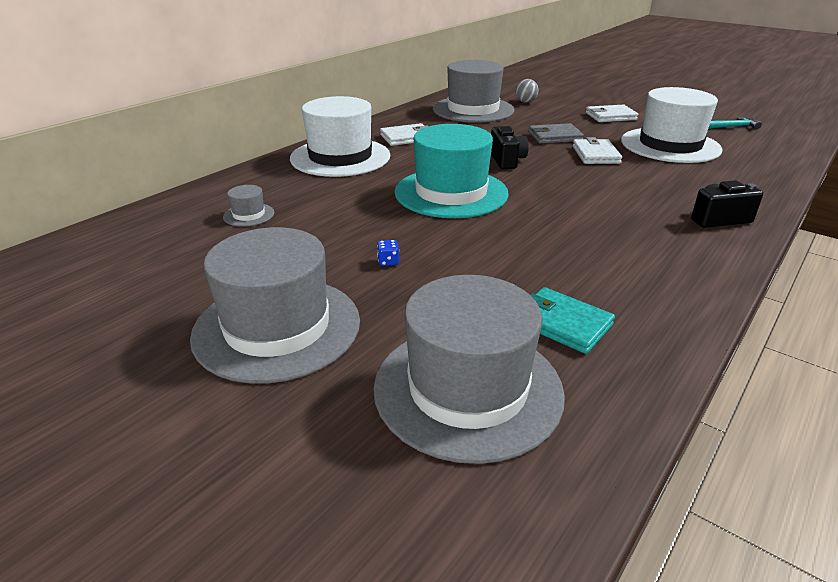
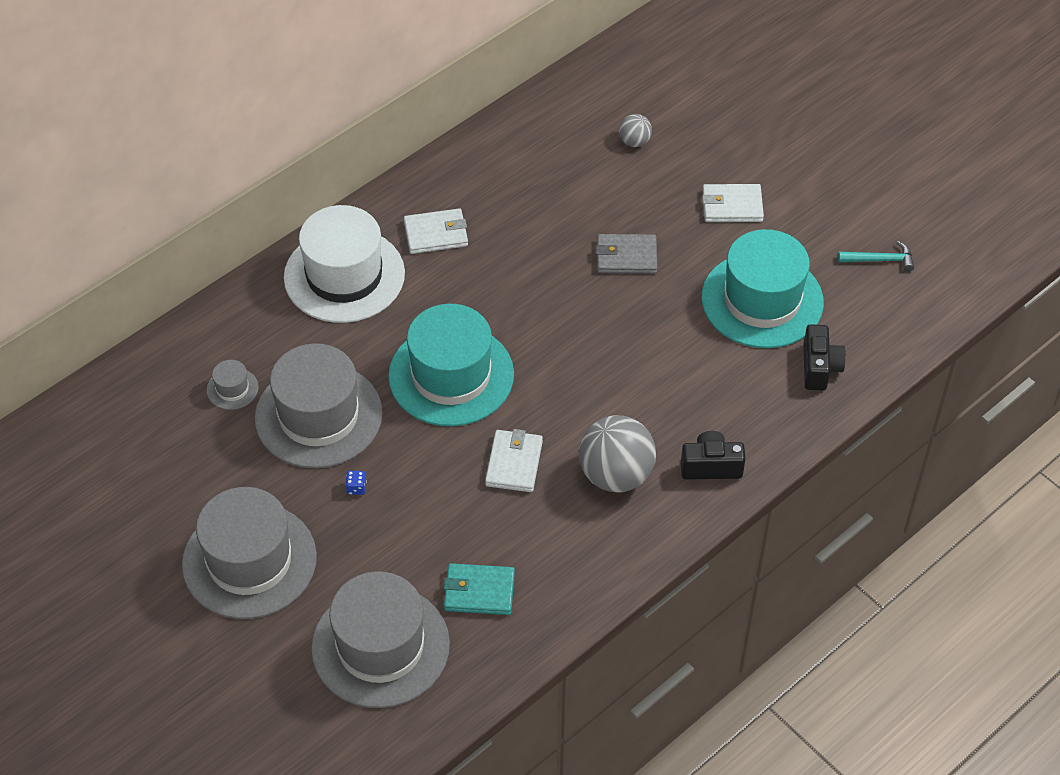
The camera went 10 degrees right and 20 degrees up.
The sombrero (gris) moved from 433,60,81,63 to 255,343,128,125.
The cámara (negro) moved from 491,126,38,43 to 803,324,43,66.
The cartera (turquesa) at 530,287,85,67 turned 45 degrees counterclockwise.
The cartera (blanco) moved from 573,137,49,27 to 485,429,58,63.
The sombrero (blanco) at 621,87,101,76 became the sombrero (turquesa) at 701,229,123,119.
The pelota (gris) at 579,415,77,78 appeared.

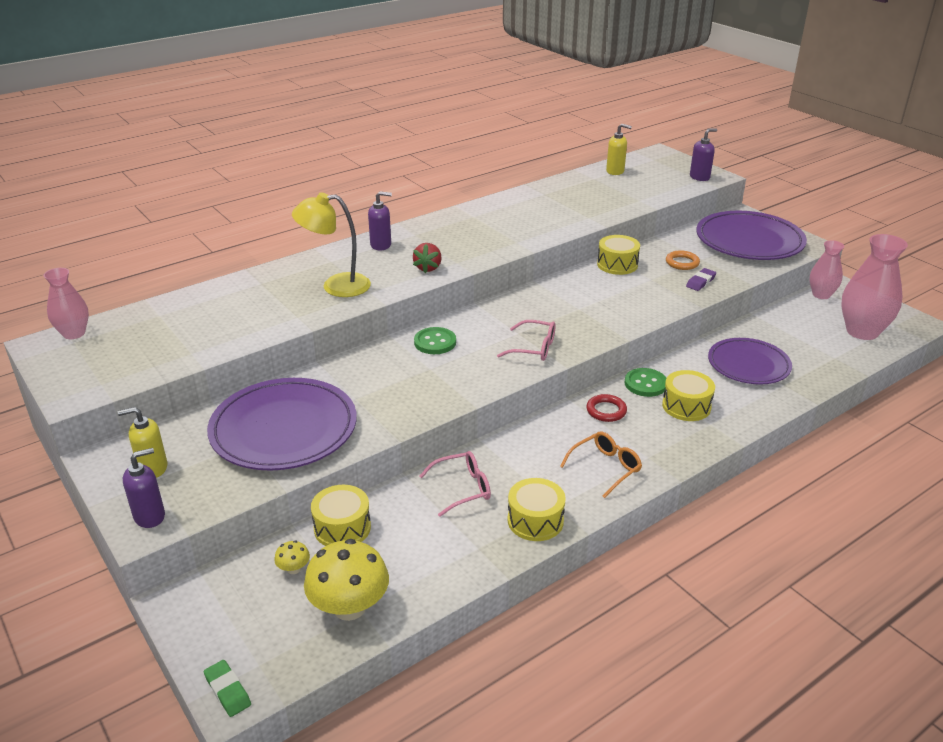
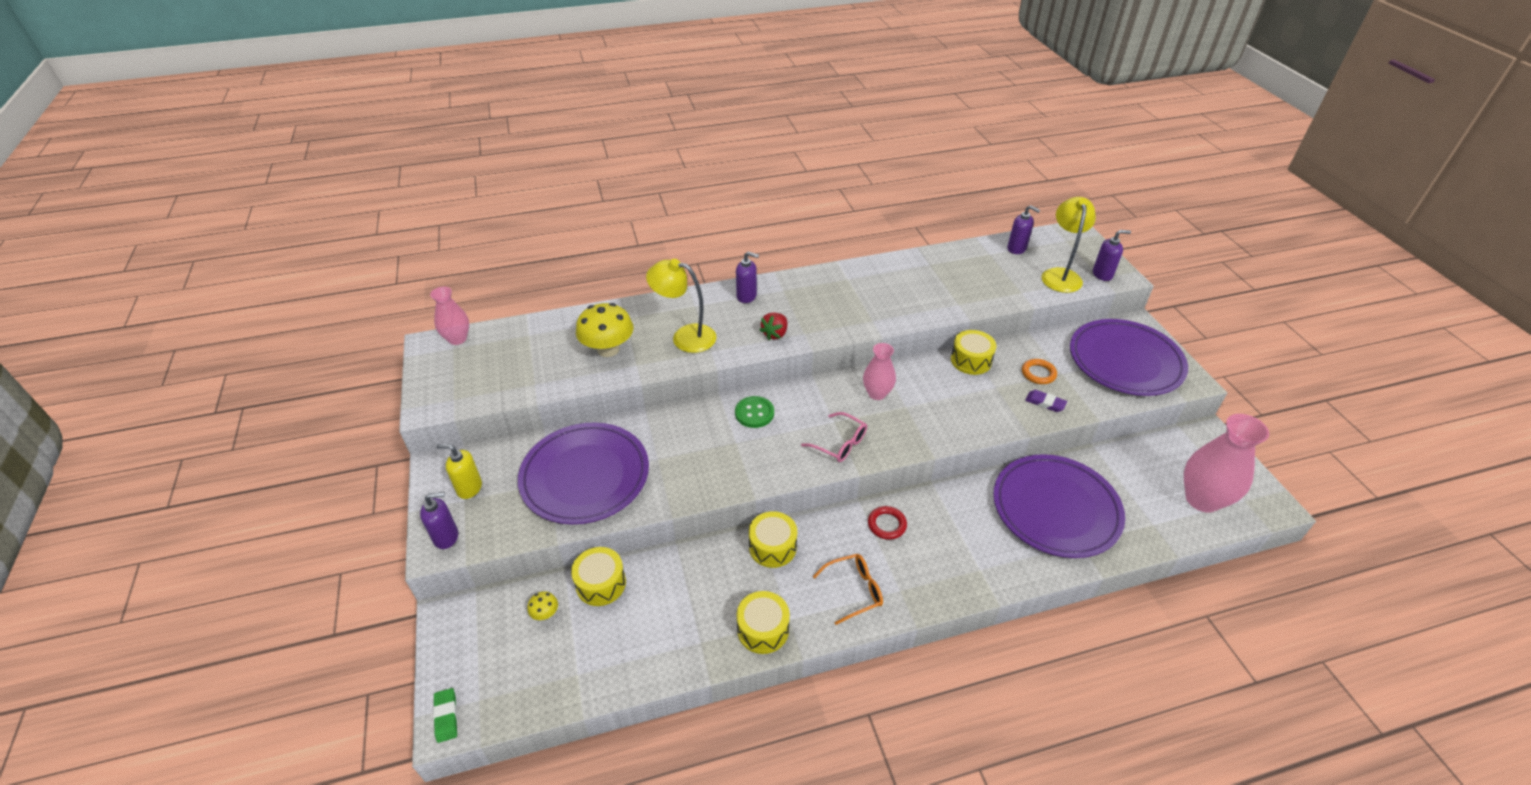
The camera went 20 degrees right and 10 degrees up.
The seta (amarillo) moved from 304,539,85,82 to 576,303,57,54.
The gafas (rosa) at 420,451,71,66 disappeared.
The dispensador de jabón (amarillo) at 606,124,26,51 became the dispensador de jabón (morado) at 1007,205,33,49.
The botón (verde) at 625,368,41,29 disappeared.
The tambor (amarillo) moved from 662,370,53,51 to 749,511,48,57.
The goma de borrar (morado) at 686,268,30,23 turned 60 degrees clockwise.
The plato (morado) at 708,338,84,47 changed to 1.53 times the size.
The florero (rosa) moved from 810,240,35,59 to 863,343,33,57.
The lámpara (amarillo) at 1042,197,54,96 appeared.

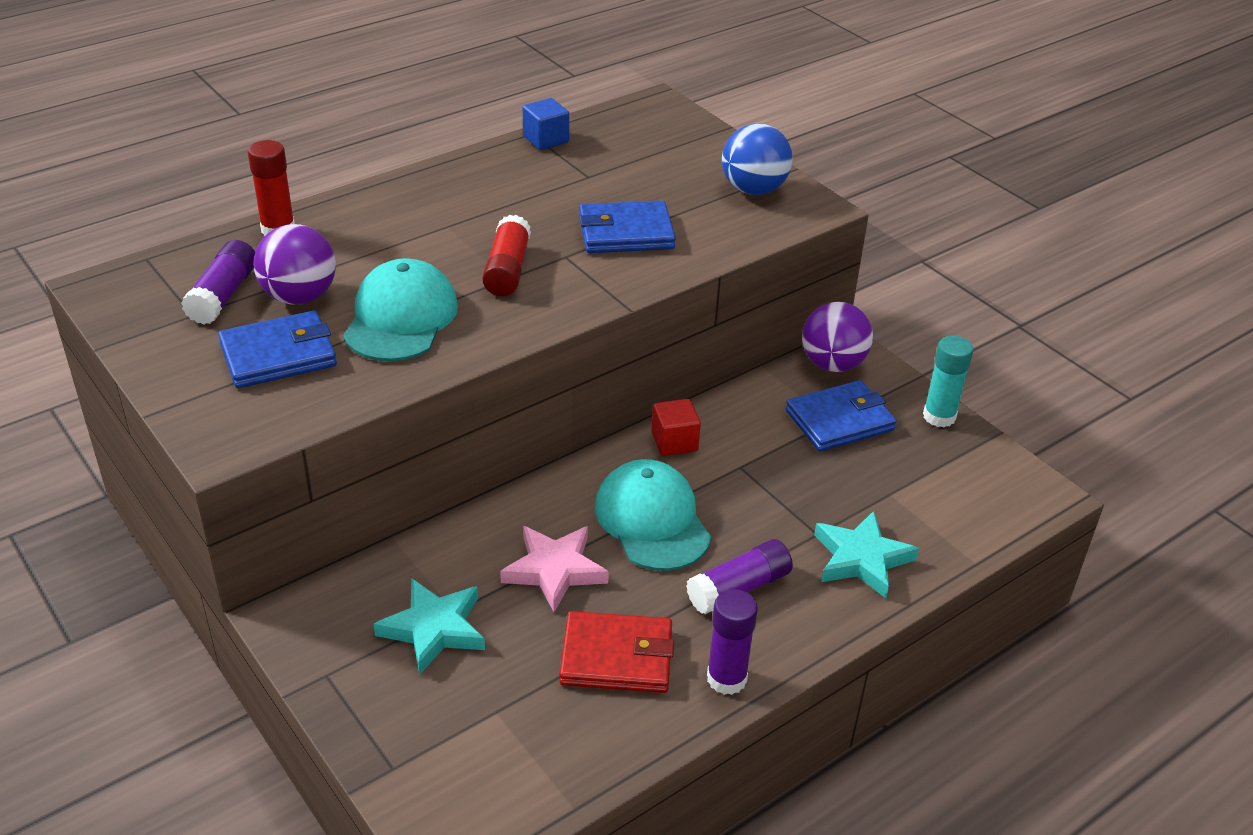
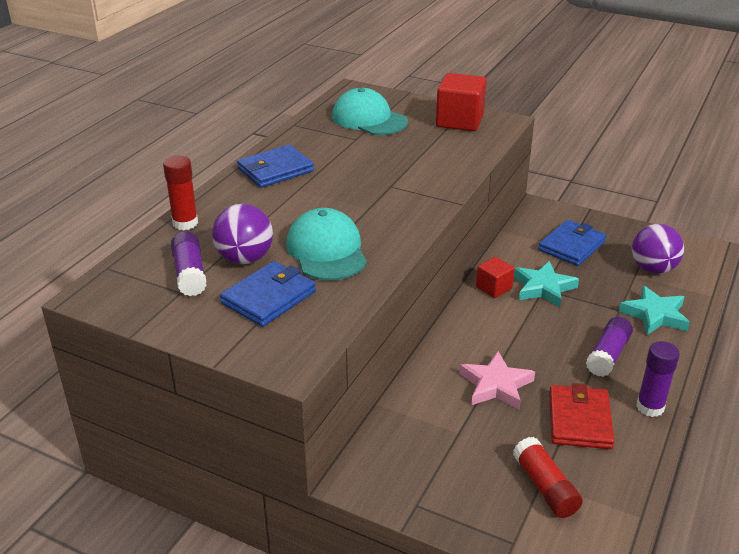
The camera went 25 degrees left and 5 degrees down.
The estrella (turquesa) moved from 374,578,111,96 to 514,261,65,46.
The barra de pegamento (rojo) moved from 482,215,49,81 to 513,437,70,81.
The cubo (azul) at 523,98,46,52 disappeared.
The cartera (rojo) at 559,611,115,82 turned 60 degrees counterclockwise.
The cartera (azul) moved from 579,201,97,52 to 237,145,77,43.
The gorra (turquesa) moved from 595,459,116,112 to 332,88,76,47.
The pelota (azul) at 722,123,71,72 was replaced by the cubo (rojo) at 436,73,51,58.
The pelota (morado) moved from 802,302,71,70 to 632,224,52,50.
The barra de pegamento (turquesa) at 923,336,51,92 disappeared.

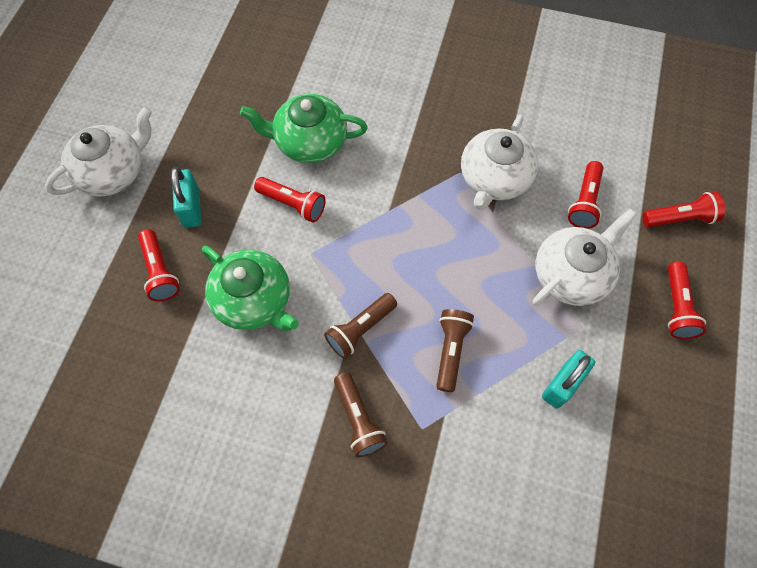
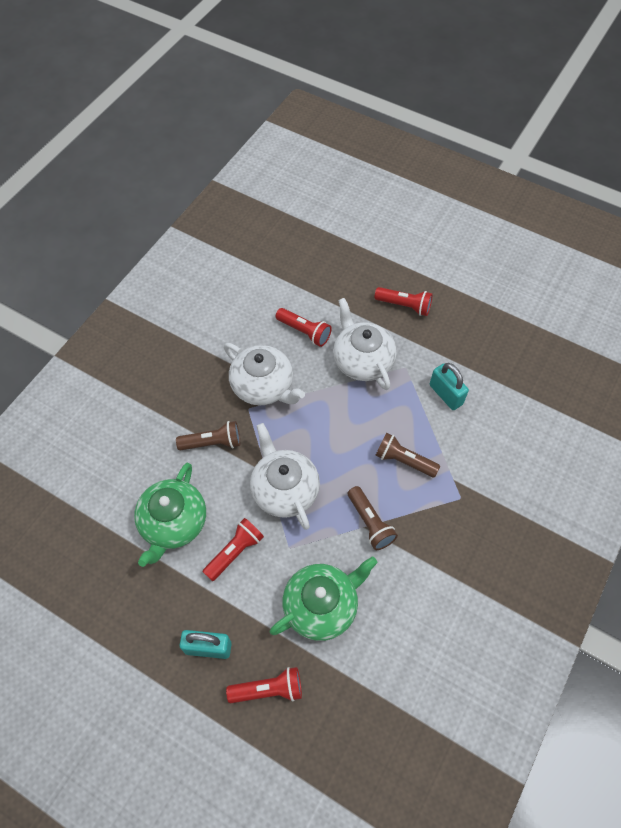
The camera went 75 degrees left and 5 degrees down.
The tetera (blanco) moved from 45,107,107,90 to 250,423,70,107.
The lámpara de mano (marrón) moved from 334,372,54,86 to 176,421,64,30.
The lámpara de mano (rojo) at 642,192,83,35 disappeared.

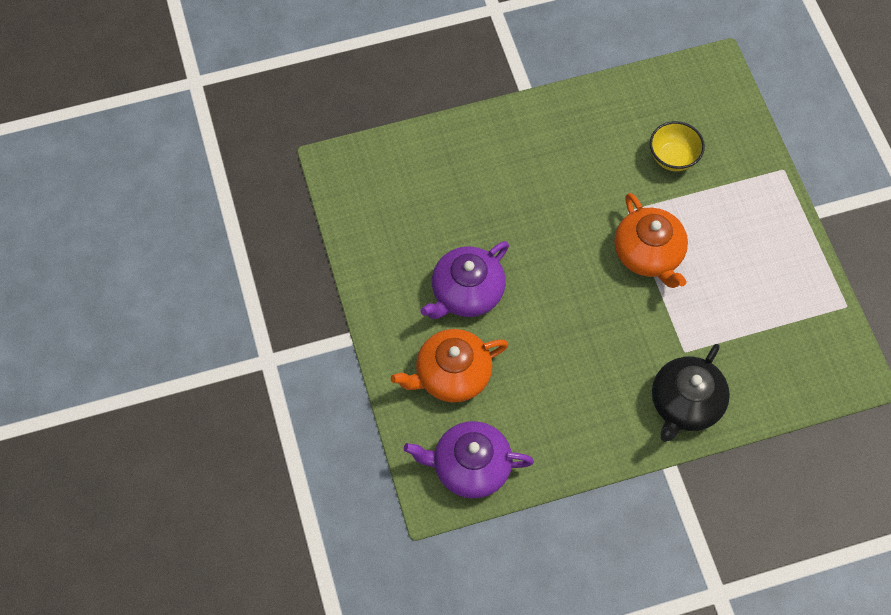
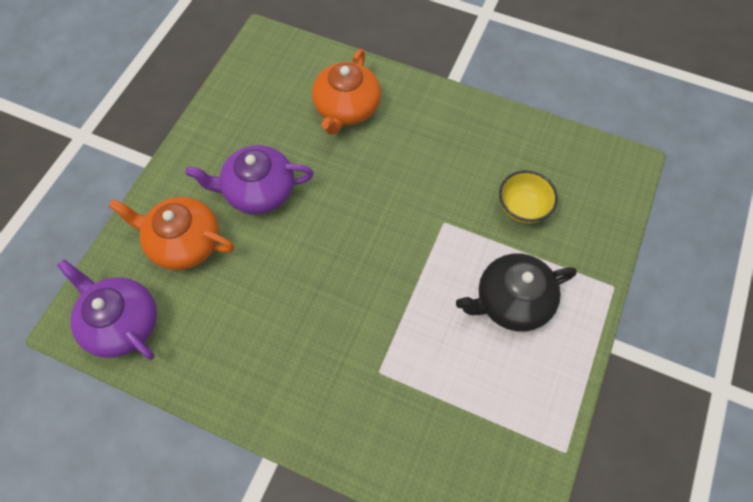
The camera went 40 degrees right and 0 degrees up.
The tetera (naranja) moved from 614,193,74,95 to 312,49,69,86.
The tetera (negro) moved from 652,344,78,98 to 456,253,121,79.

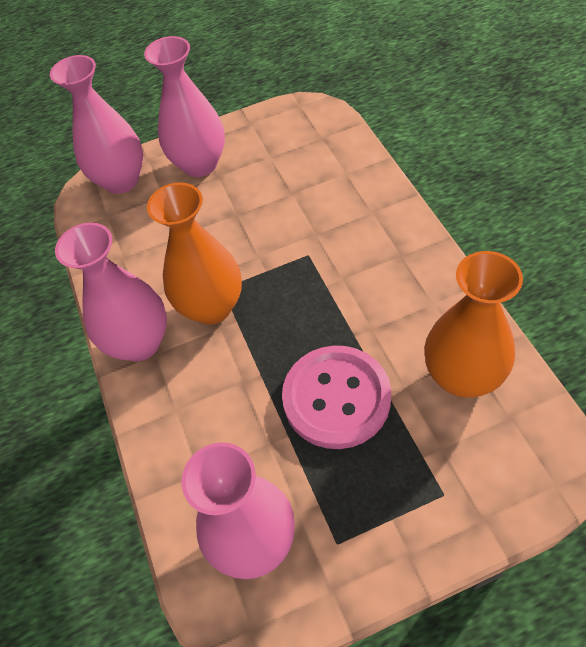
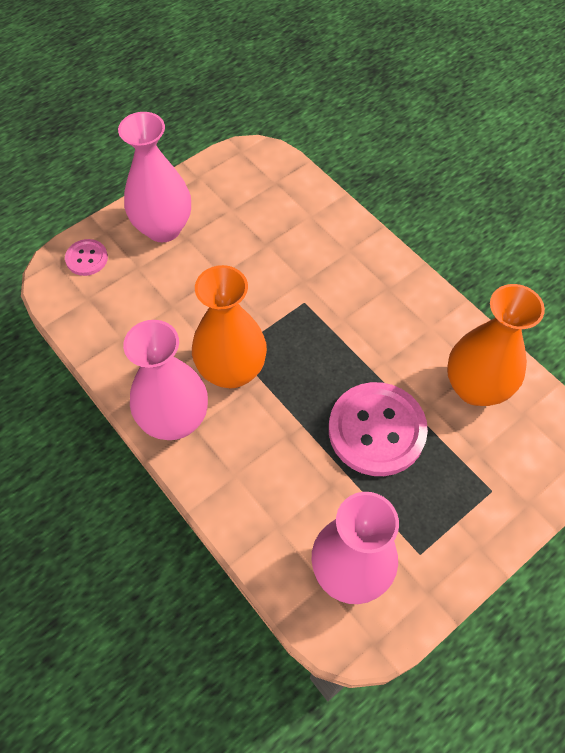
The camera went 25 degrees left and 5 degrees up.
The florero (rosa) at 50,55,93,139 was replaced by the botón (rosa) at 65,239,43,37.

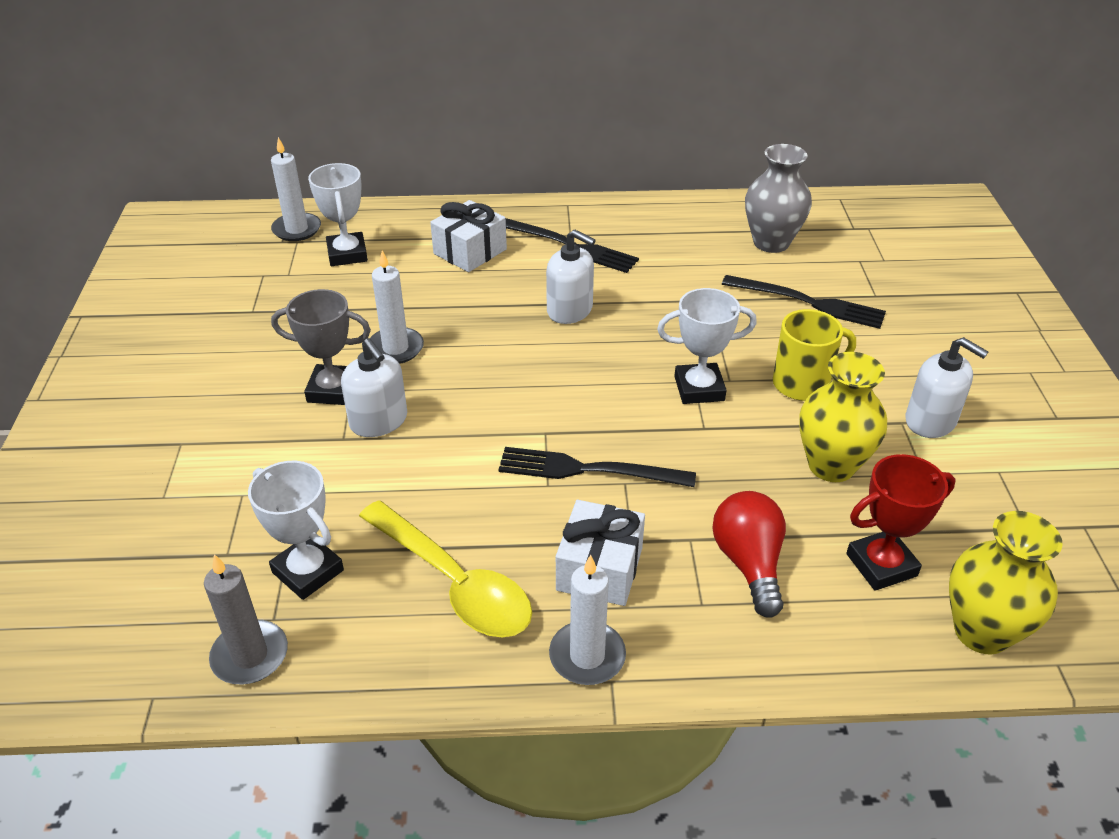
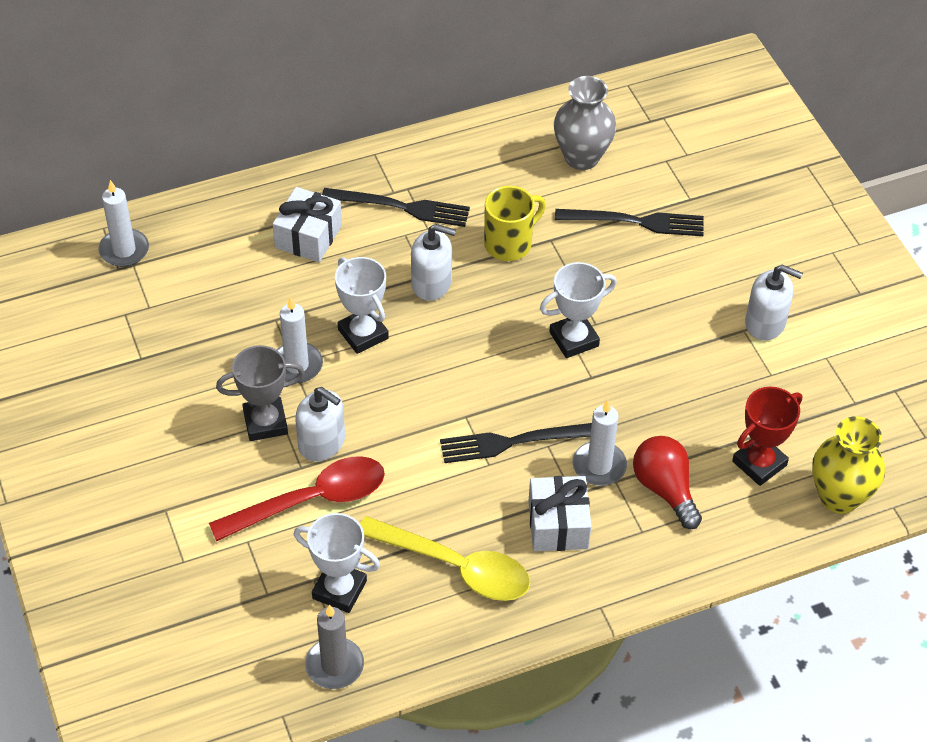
The camera went 20 degrees left and 10 degrees up.
The trofeo (blanco) moved from 308,163,60,103 to 335,257,54,97.
The vela (blanco) moved from 549,555,77,130 to 573,400,54,86.
The taza (amarillo) moved from 773,309,83,92 to 484,186,62,75.
The florero (amarillo) at 799,352,88,130 disappeared.
The cuchara (rojo) at 209,456,176,85 appeared.

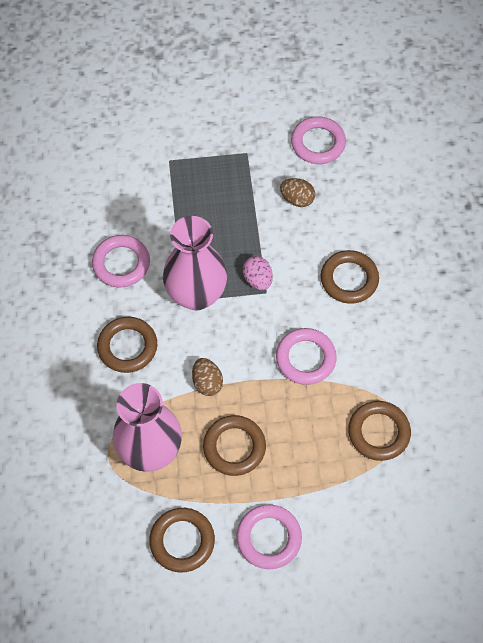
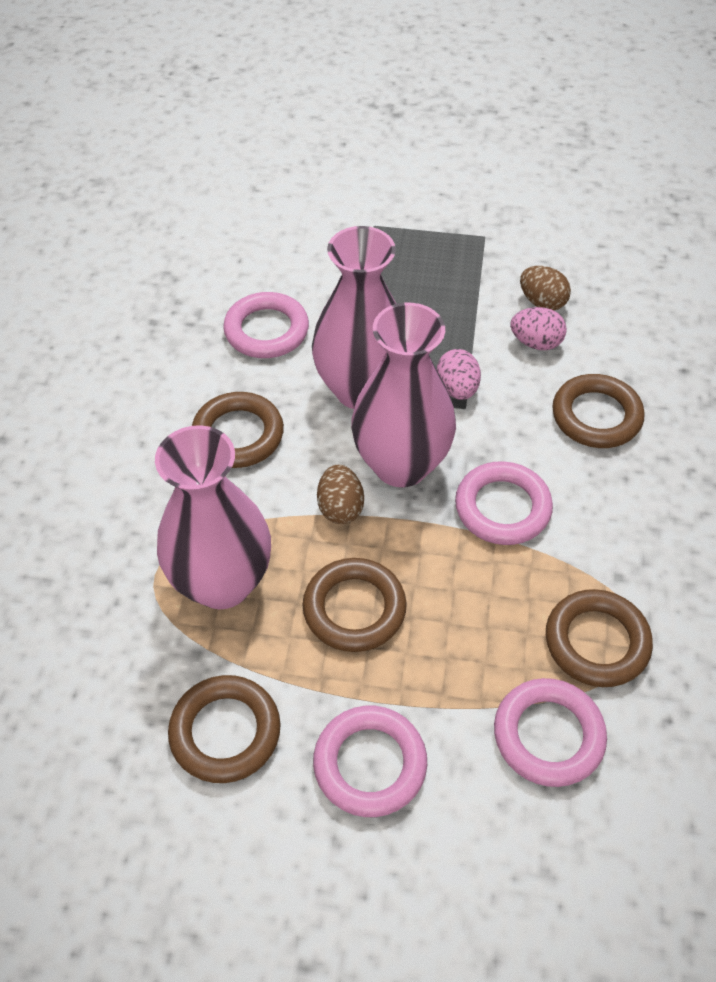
The camera went 15 degrees right and 10 degrees down.
The anillo (rosa) moved from 291,116,55,48 to 494,678,113,109.
The florero (rosa) at 351,303,105,184 appeared.
The huevo (rosa) at 510,307,57,43 appeared.

